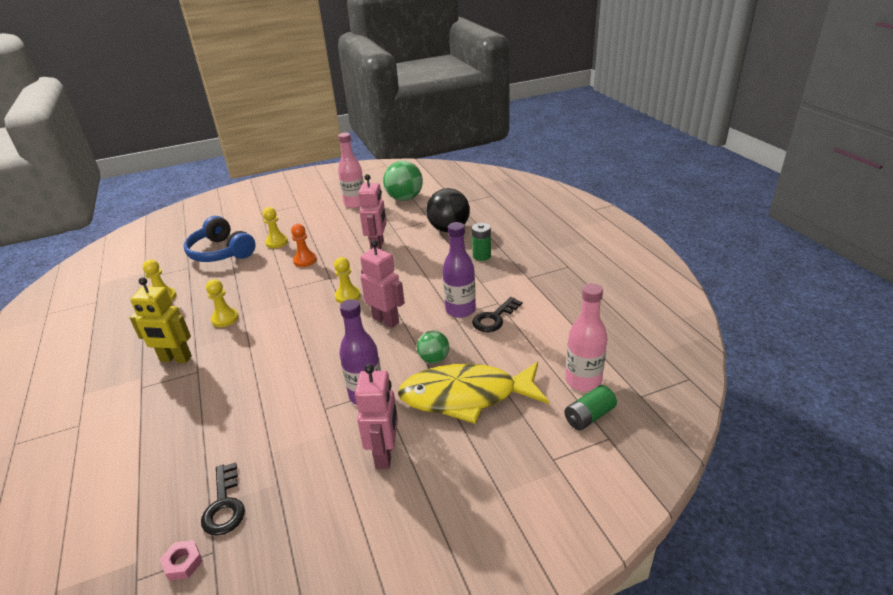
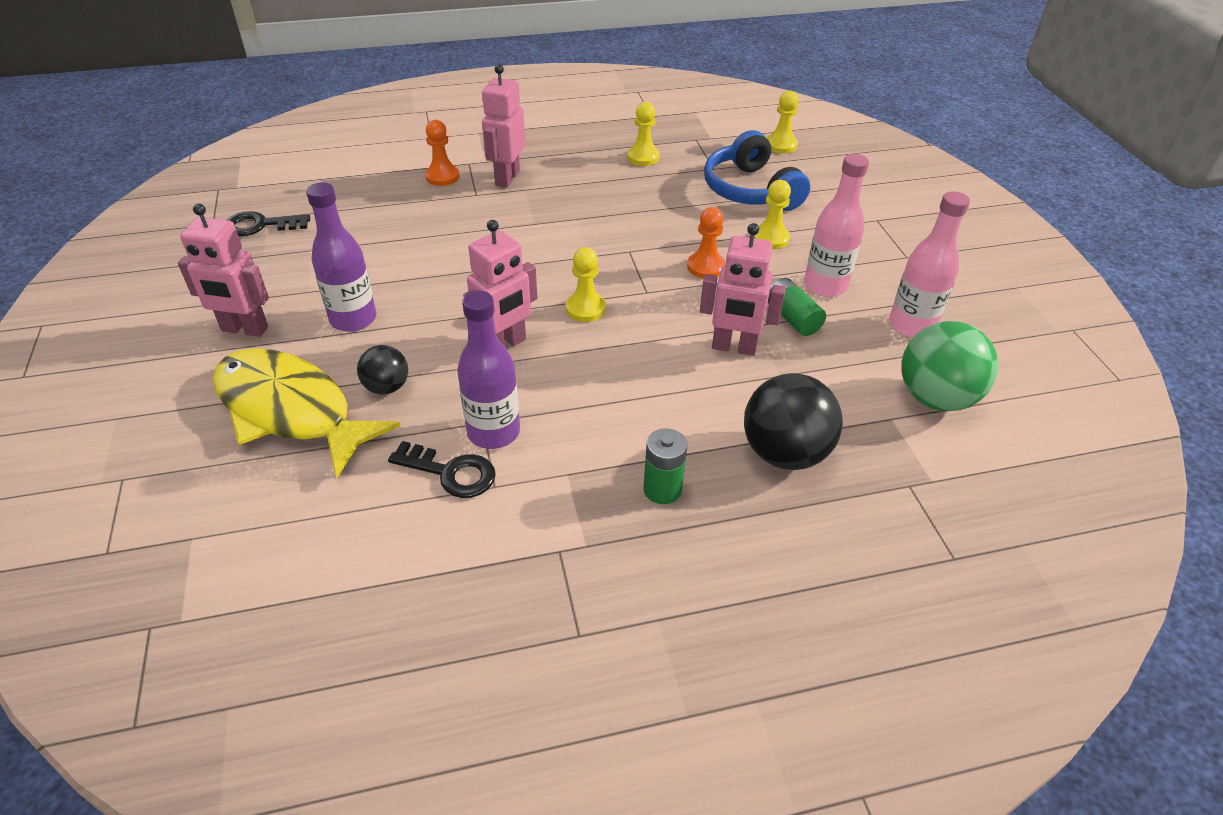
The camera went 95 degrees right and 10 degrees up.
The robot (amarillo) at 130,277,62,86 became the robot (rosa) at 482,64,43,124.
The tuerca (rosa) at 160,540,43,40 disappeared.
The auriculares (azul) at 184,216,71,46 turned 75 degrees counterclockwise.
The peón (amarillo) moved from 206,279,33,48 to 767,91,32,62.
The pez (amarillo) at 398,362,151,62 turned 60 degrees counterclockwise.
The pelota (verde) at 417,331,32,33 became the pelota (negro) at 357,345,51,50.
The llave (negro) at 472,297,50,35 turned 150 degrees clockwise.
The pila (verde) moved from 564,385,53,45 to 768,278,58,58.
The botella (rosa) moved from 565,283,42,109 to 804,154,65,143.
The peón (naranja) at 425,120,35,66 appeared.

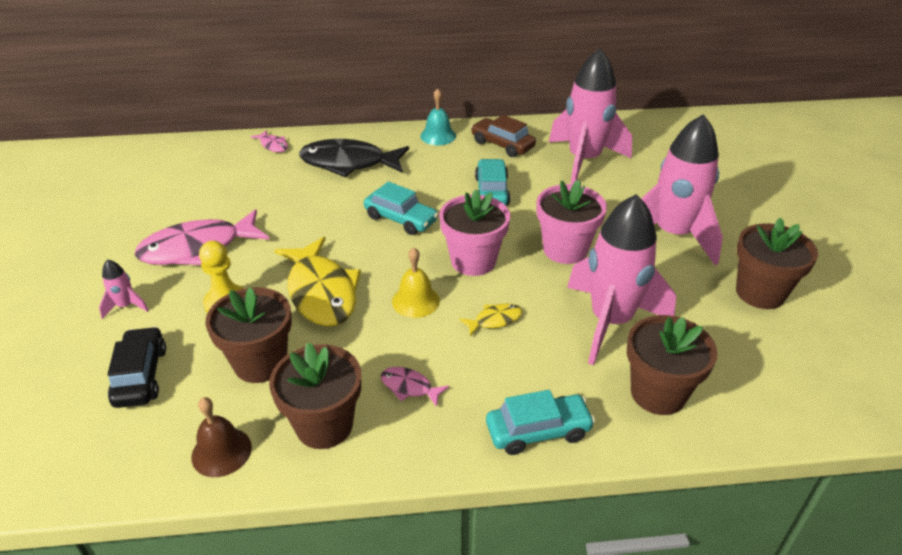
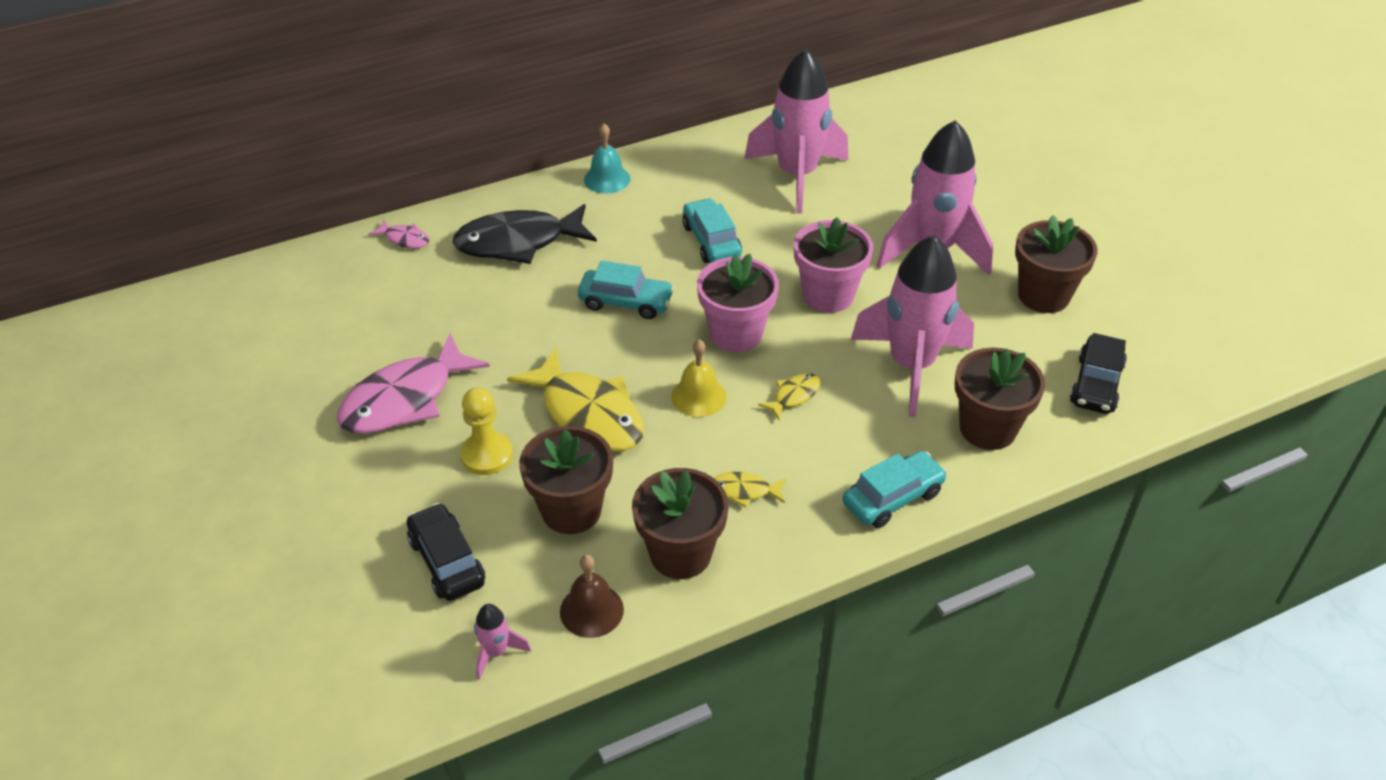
The camera went 20 degrees left and 5 degrees up.
The cohete (rosa) moved from 99,259,50,60 to 474,604,57,76.
The pez (rosa) at 381,367,69,40 became the pez (amarillo) at 714,472,72,35.
The coche (marrón) at 471,115,65,42 disappeared.
The coche (negro) at 1070,333,57,81 appeared.

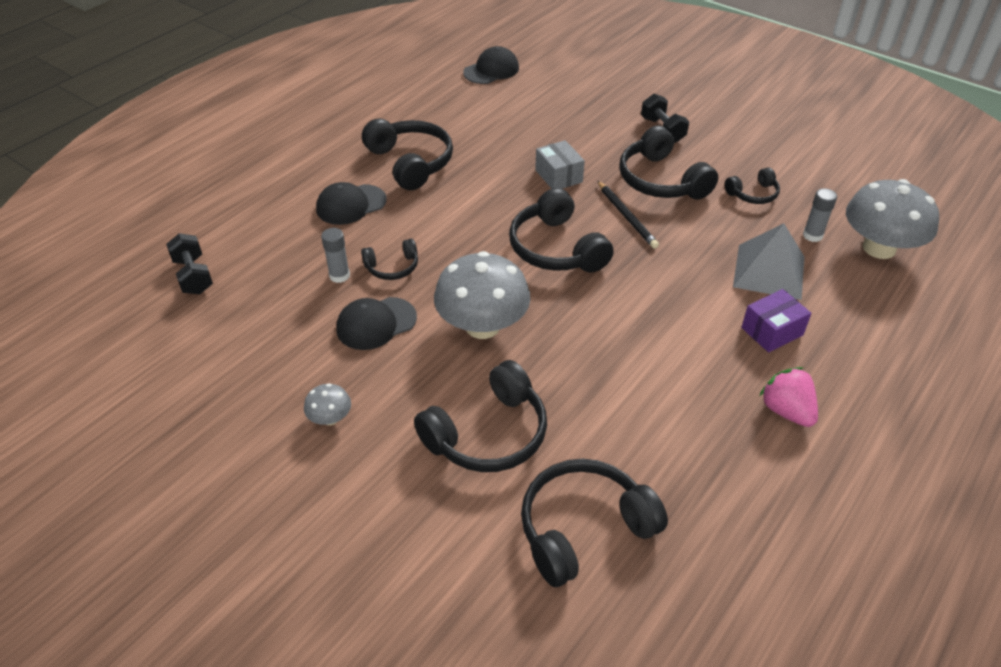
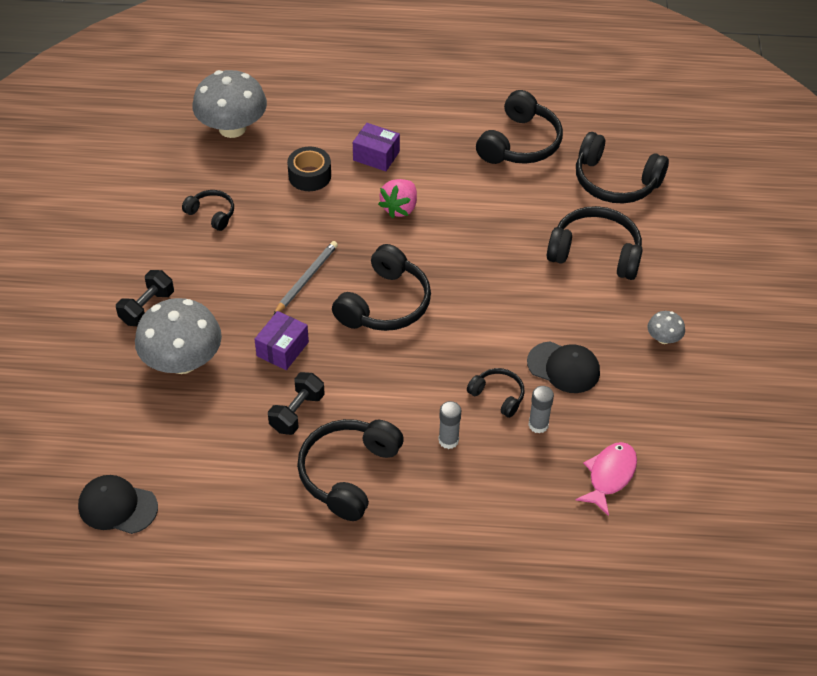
The camera went 125 degrees left and 5 degrees up.
The mancuerna (negro) moved from 166,233,47,61 to 268,372,57,63.
The gorra (negro) at 316,182,71,43 disappeared.
The seta (gris) moved from 434,251,96,88 to 135,298,87,76.
The caja (gris) at 535,140,50,49 became the caja (morado) at 255,311,54,59.
The lápiz (negro) at 598,181,61,68 became the lápiz (gris) at 274,241,64,73.
The auriculares (negro) moved from 619,125,99,75 to 476,90,87,74.
The pirámide (gris) at 733,223,71,77 was replaced by the cinta adhesiva (negro) at 287,146,44,45.
The fresa (rosa) moved from 759,367,59,60 to 378,179,39,39.
The barra de pegamento (gris) moved from 803,188,34,54 to 438,401,23,48.
The pez (rosa) at 576,442,61,74 appeared.

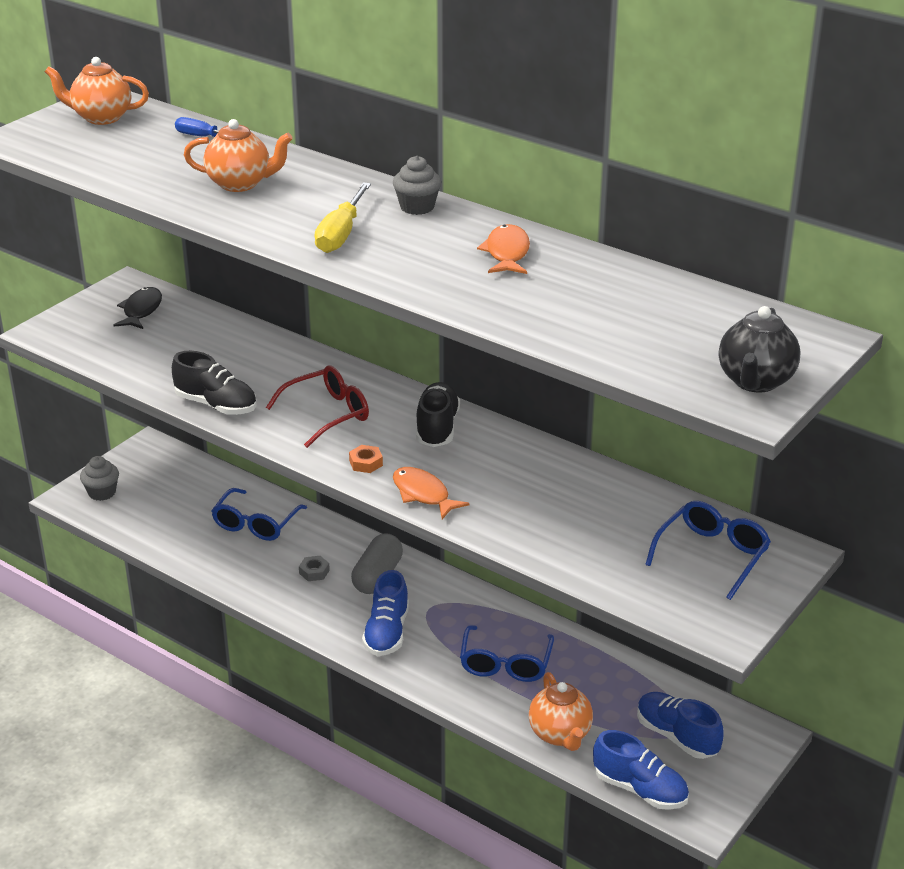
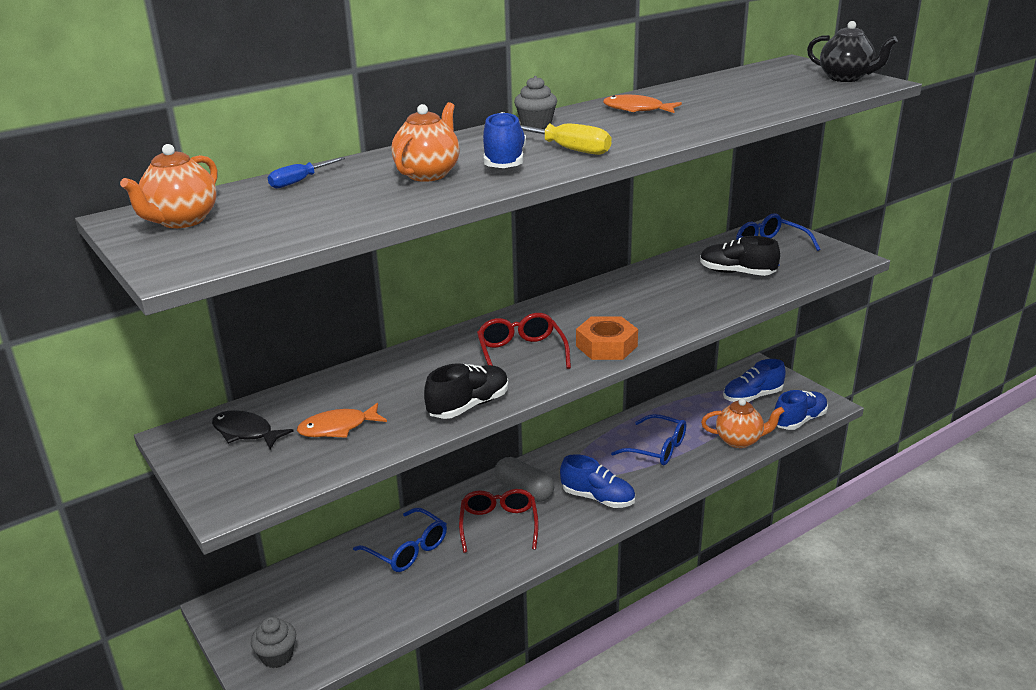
The camera went 70 degrees left and 5 degrees down.
The tuerca (gris) at 299,556,31,25 was replaced by the gafas (rojo) at 459,489,80,64.
The tuerca (naranja) at 349,445,34,28 changed to 2.01 times the size.
The pez (naranja) moved from 393,467,77,52 to 297,403,90,35.
The zapato (negro) moved from 416,382,44,65 to 700,236,80,40.
The zapato (azul) at 483,112,43,56 appeared.

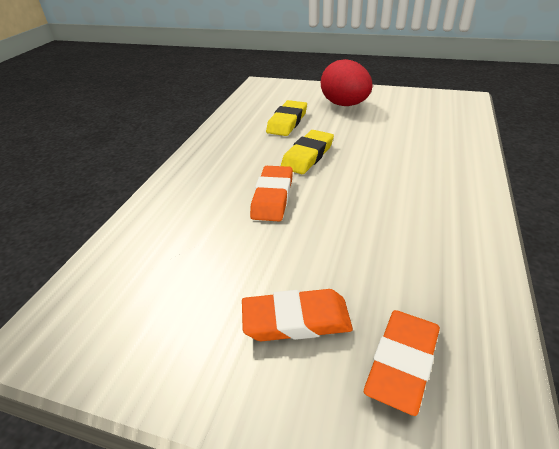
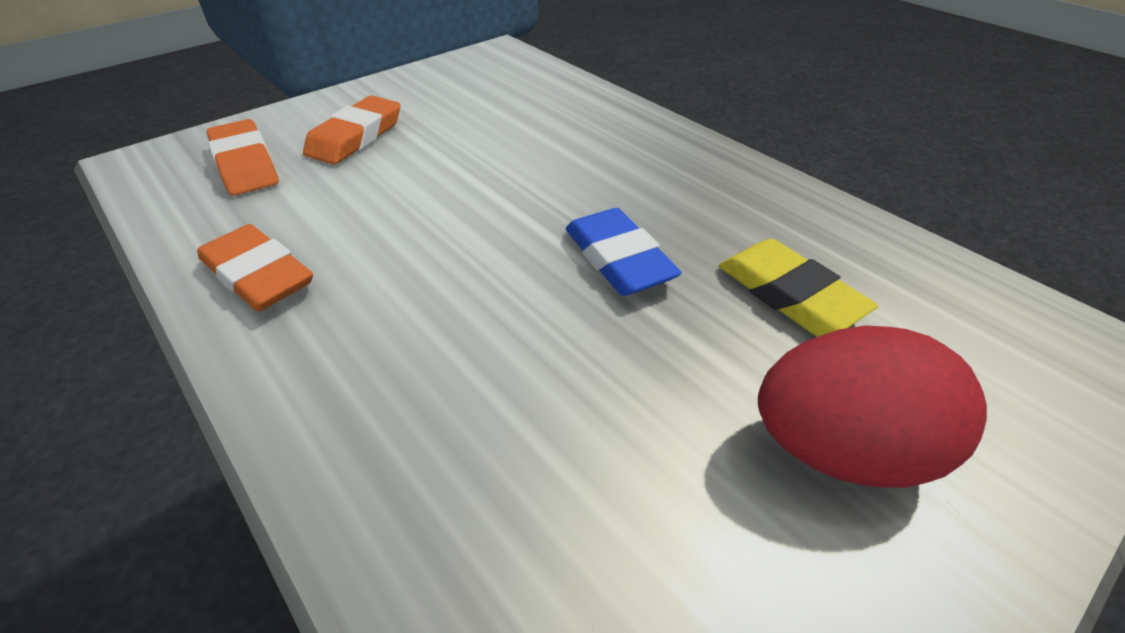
The camera went 120 degrees right and 5 degrees up.
The goma de borrar (naranja) moved from 250,166,43,55 to 197,224,116,87.
The goma de borrar (amarillo) at 281,130,53,44 became the goma de borrar (azul) at 566,208,116,88.

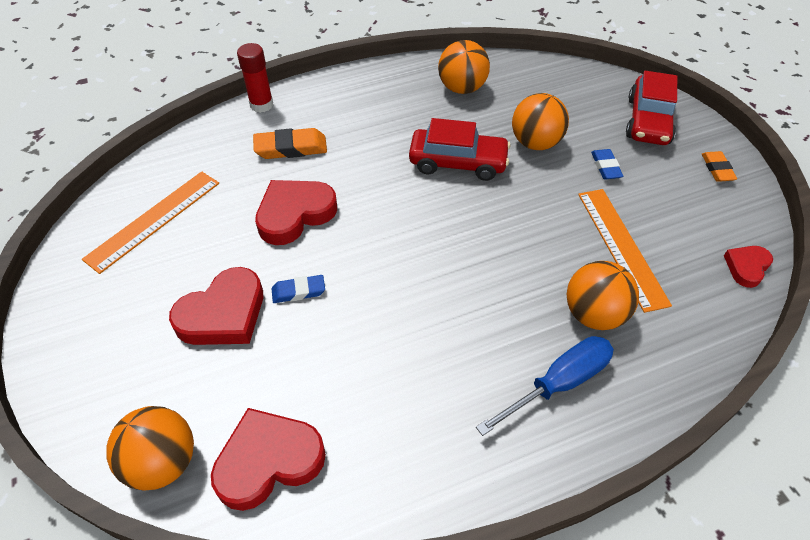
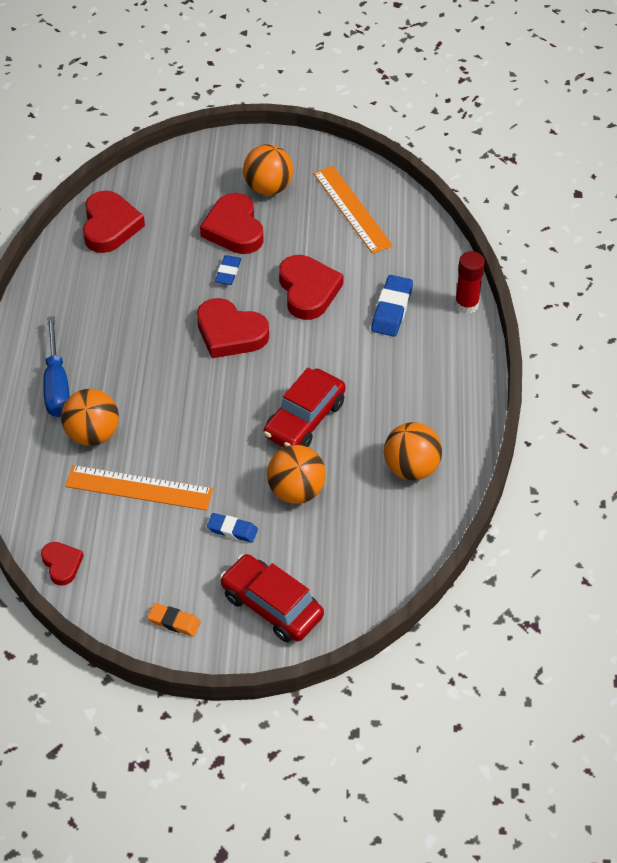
The camera went 115 degrees right and 0 degrees up.
The pelota (naranja) moved from 106,406,88,85 to 243,144,50,51.
The goma de borrar (naranja) at 253,128,74,31 became the goma de borrar (azul) at 371,275,42,62.
The corazón (rojo) at 197,298,72,60 appeared.

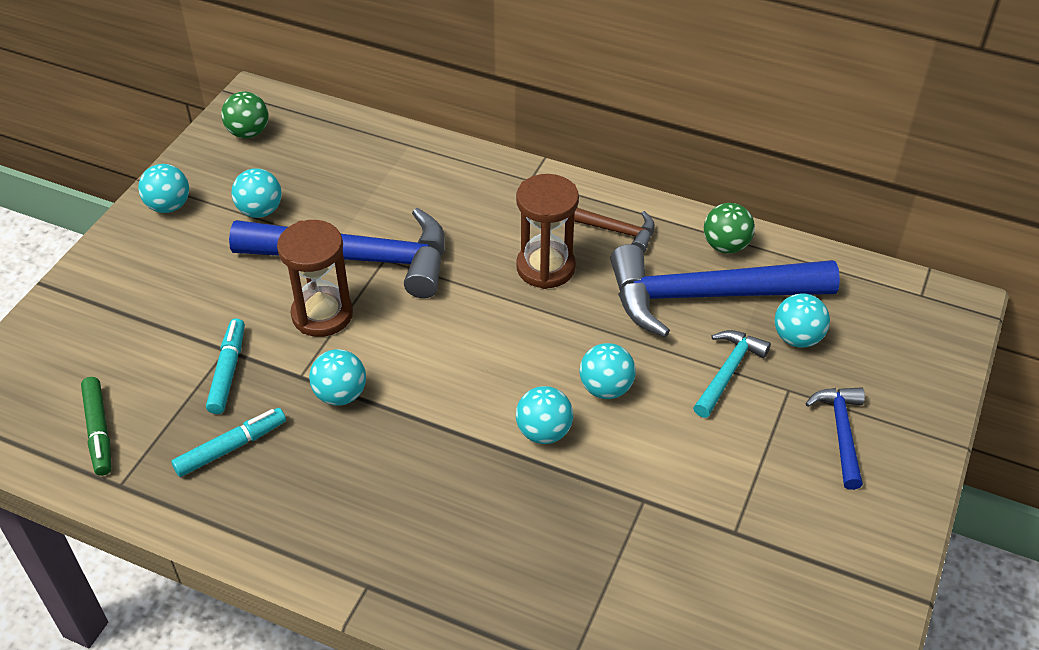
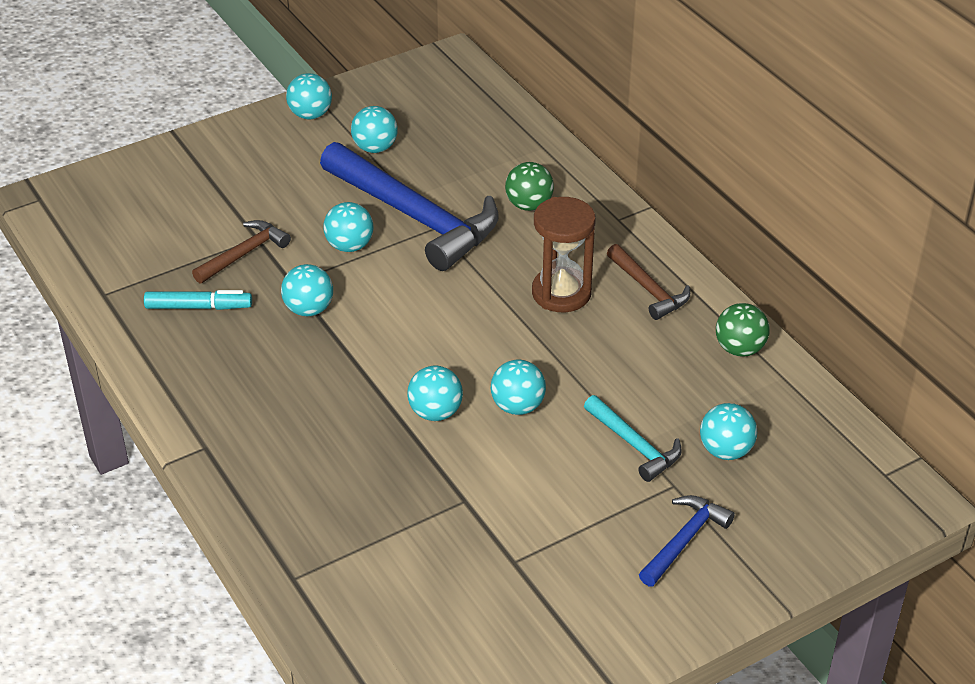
The camera went 35 degrees right and 5 degrees down.
The rotulador (verde) at 81,377,30,99 disappeared.
The rotulador (turquesa) at 206,318,39,96 was replaced by the martillo (marrón) at 192,220,99,63.
The pelota (verde) moved from 221,91,47,47 to 505,162,49,49.
The reloj de arena (marrón) at 277,220,76,117 was replaced by the pelota (turquesa) at 323,202,51,50.
The martillo (azul) at 610,244,230,93 disappeared.
The martillo (turquesa) at 693,330,78,88 turned 75 degrees clockwise.

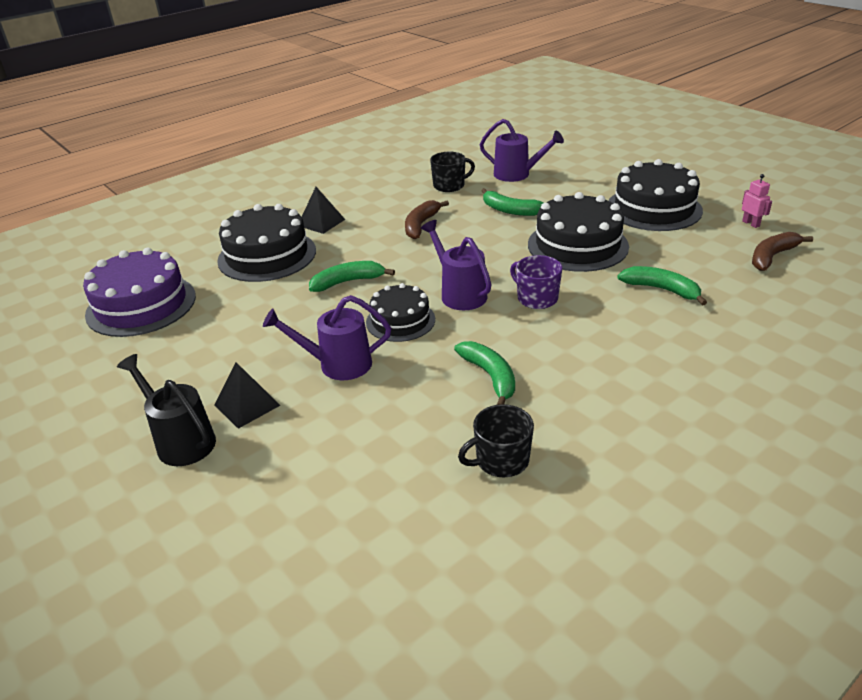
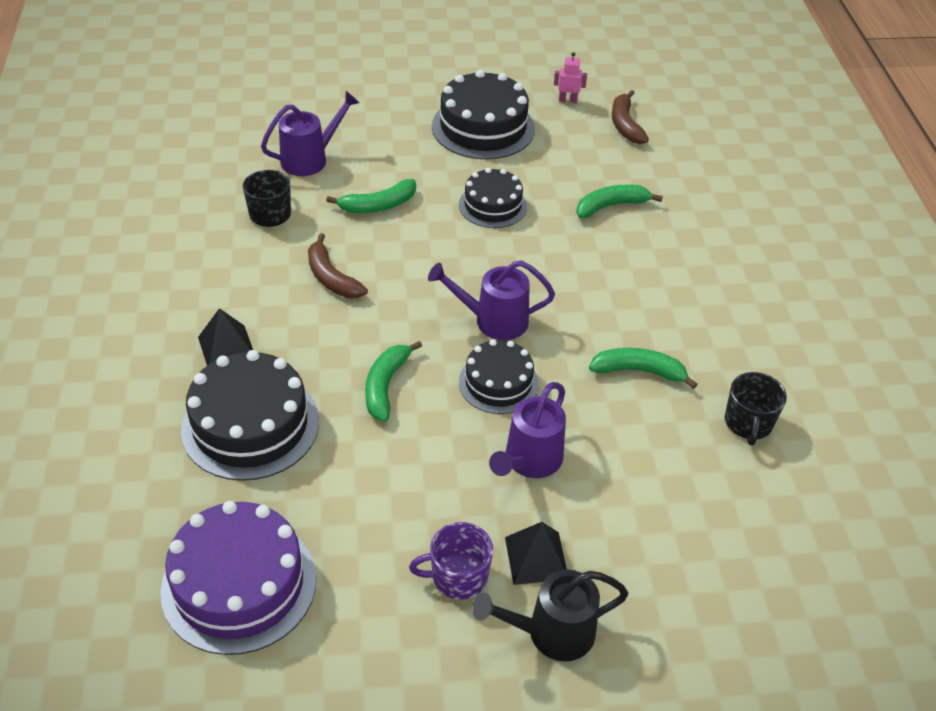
The camera went 60 degrees left and 10 degrees up.
The taza (morado) moved from 510,255,52,54 to 409,522,84,77.
The tarta (negro) at 528,192,101,80 changed to 0.61 times the size.

